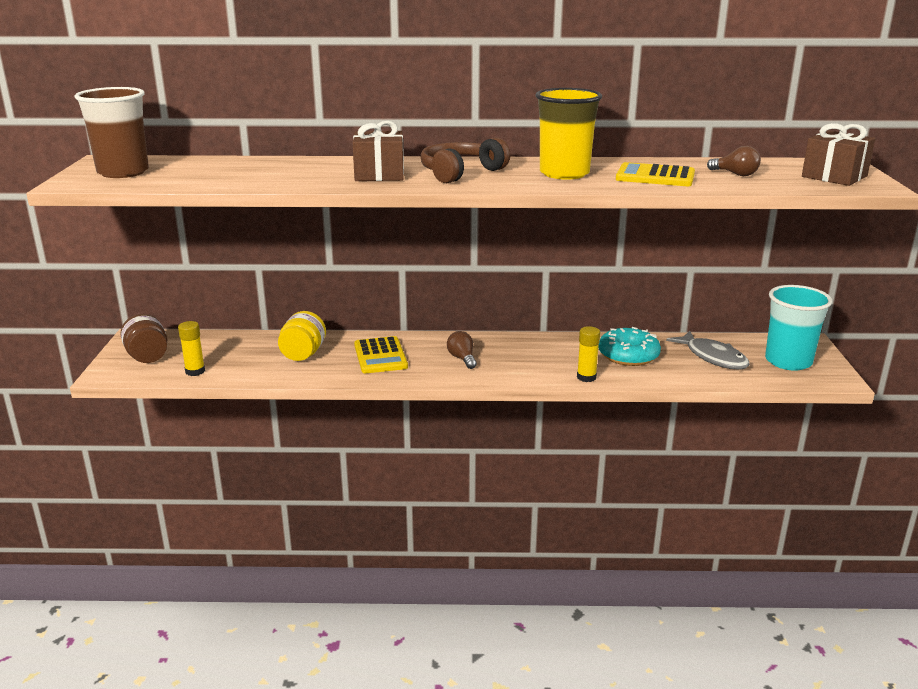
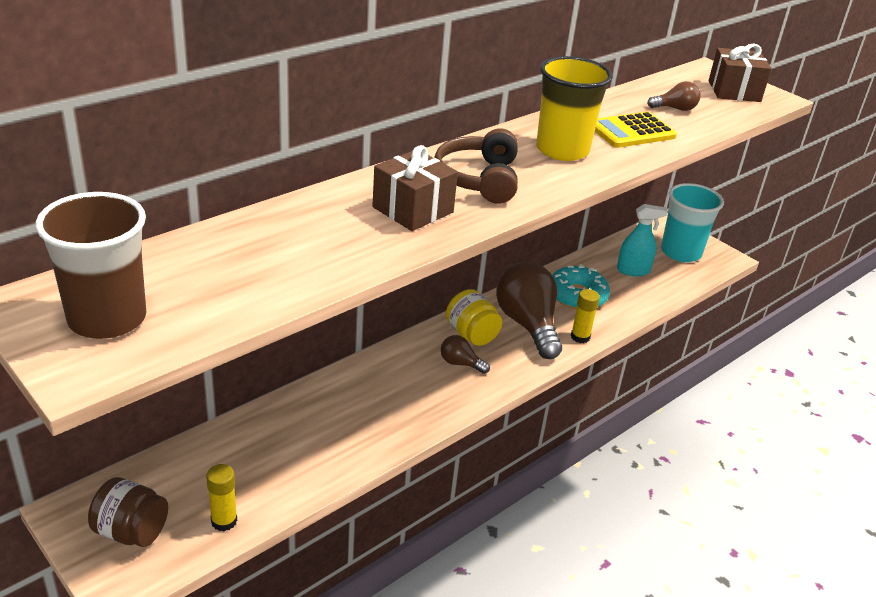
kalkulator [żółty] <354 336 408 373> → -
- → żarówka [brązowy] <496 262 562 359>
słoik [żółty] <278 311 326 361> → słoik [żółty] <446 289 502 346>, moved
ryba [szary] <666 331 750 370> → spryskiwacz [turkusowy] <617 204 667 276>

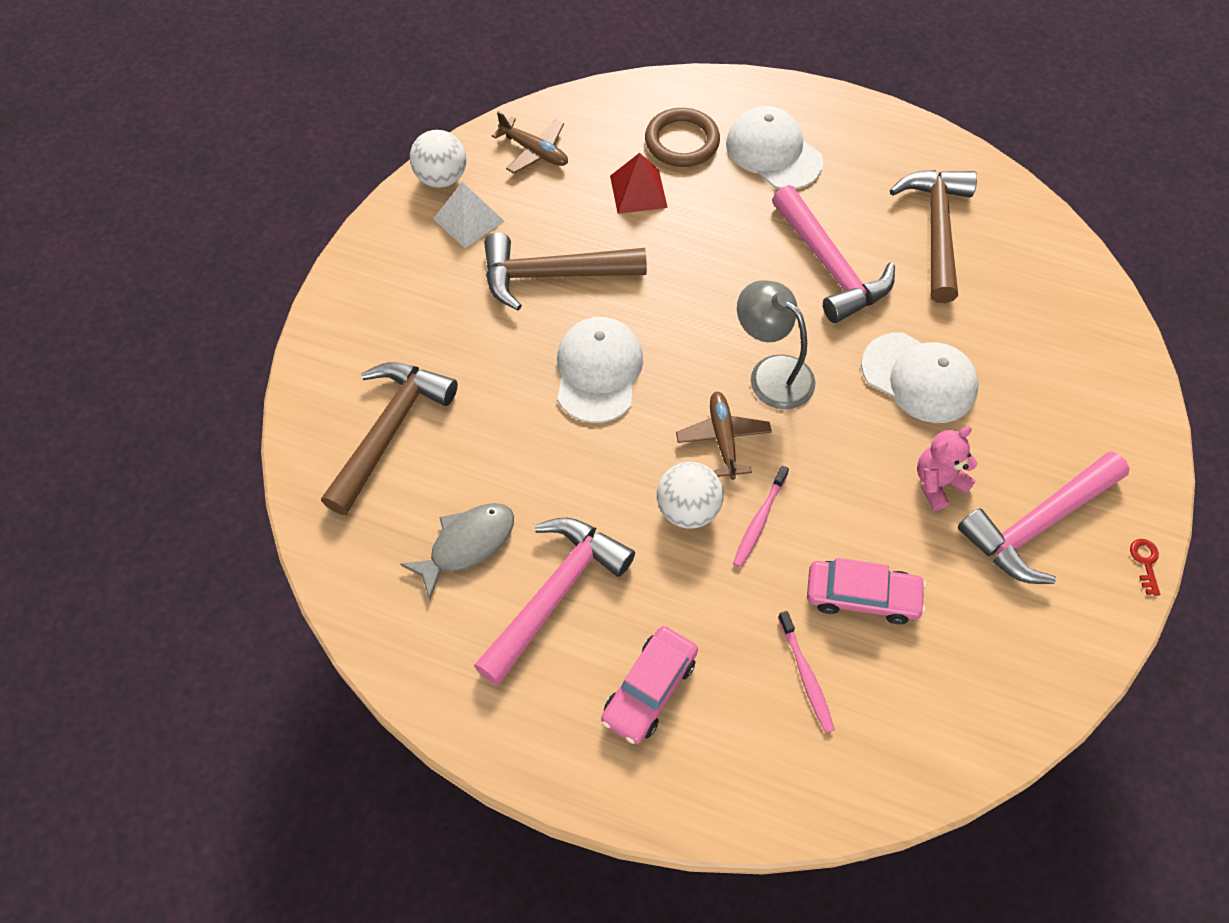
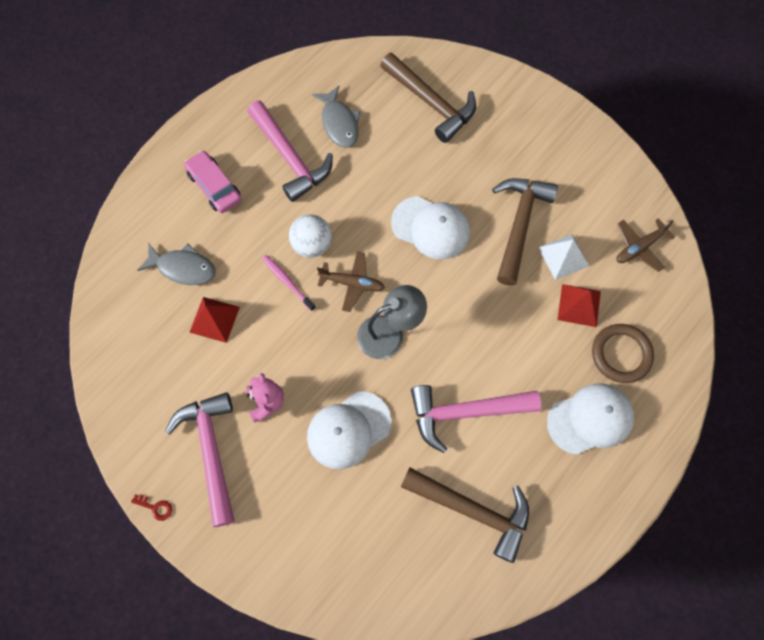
piłka [biały] <410 130 466 188> → -
piramida [biały] <433 182 505 248> → piramida [biały] <538 234 589 280>, moved
szczoteczka do zębów [różowy] <778 611 835 733> → ryba [szary] <137 243 216 285>
samochód [różowy] <807 558 926 624> → piramida [czerwony] <189 297 240 343>

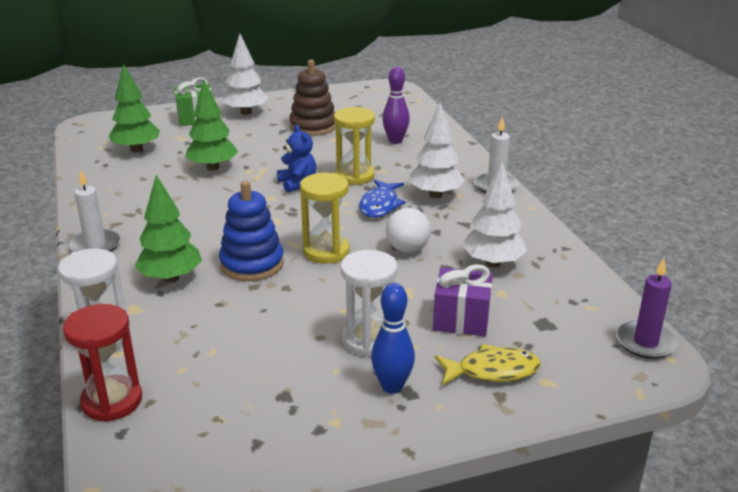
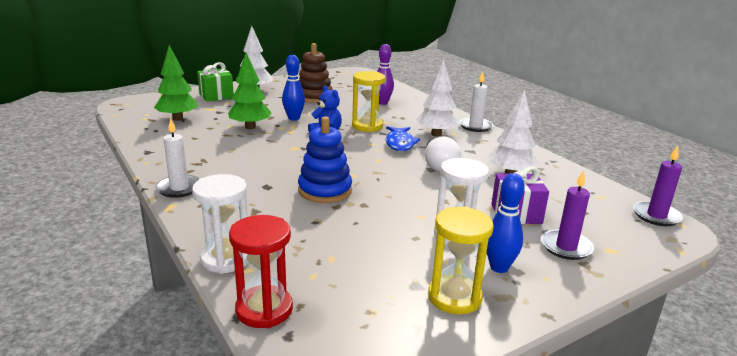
drzewko [zielony] <135 175 202 283> → -
- → kręgiel [niebieski] <282 55 305 121>
klepsydra [żółty] <300 173 349 264> → klepsydra [żółty] <428 207 494 315>, moved
ryba [żółty] <435 344 541 386> → świeca [fioletowy] <541 170 594 260>

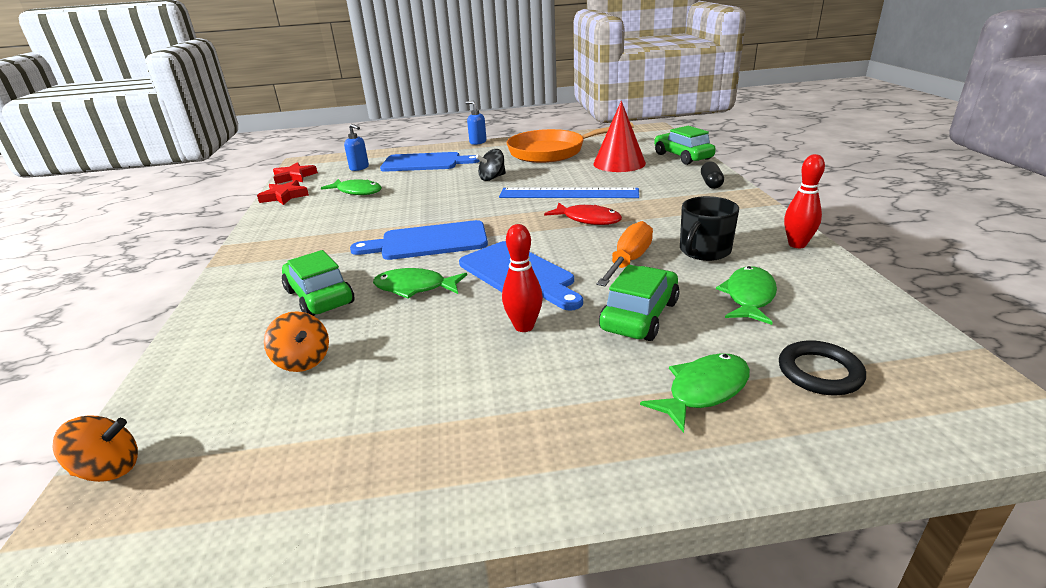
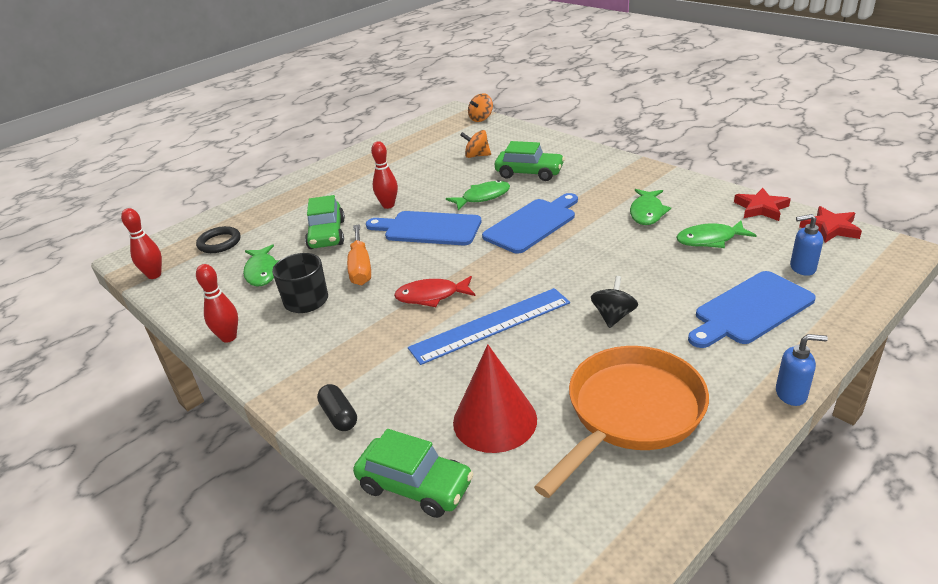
- → kręgiel [czerwony] <121 208 162 279>
ryba [zielony] <640 353 750 433> → ryba [zielony] <630 189 671 225>, moved

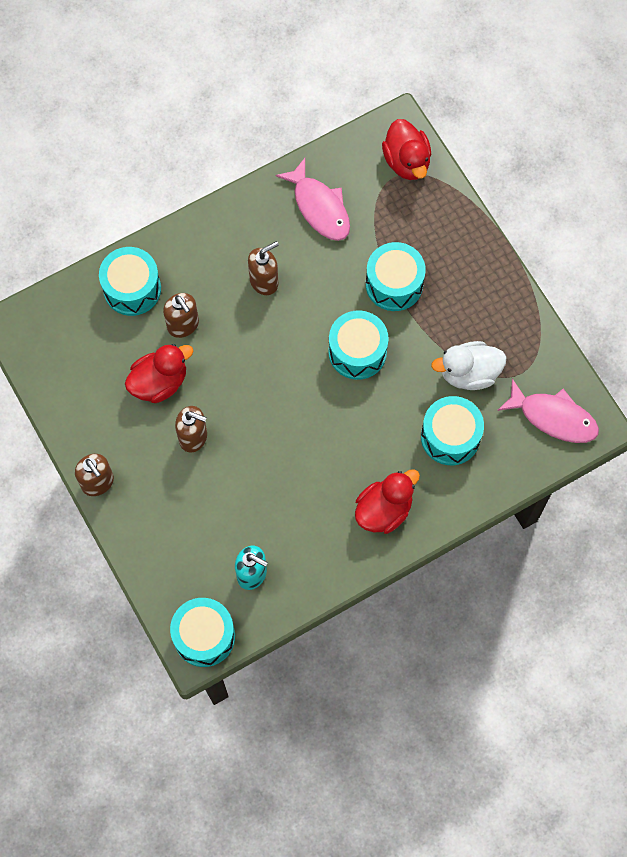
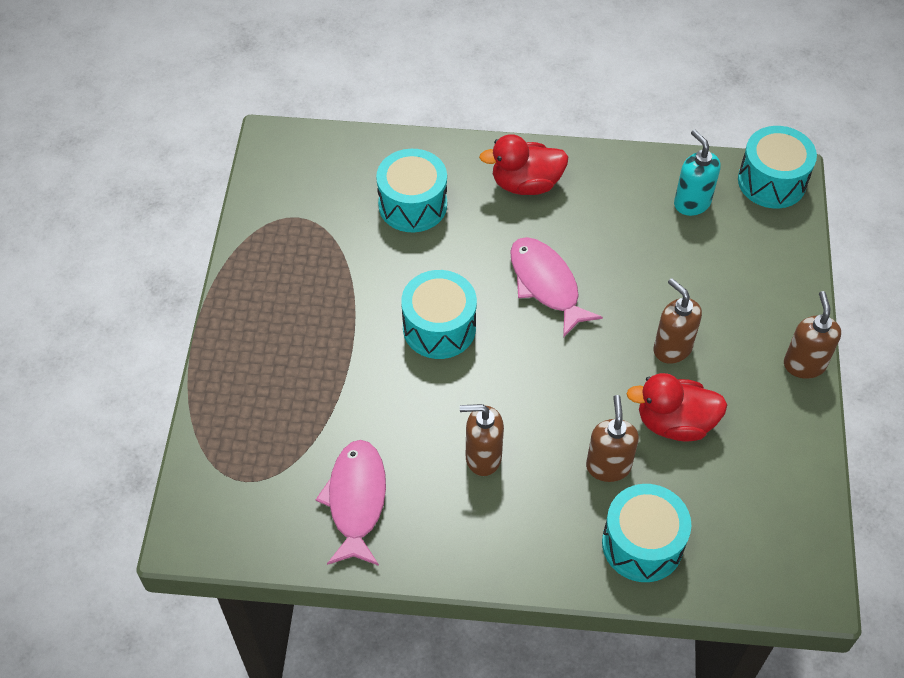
bęben [turkusowy] <366 242 426 311> → -
kaczka [czerwony] <382 119 431 180> → -
kaczka [biały] <431 341 507 390> → -
ryba [różowy] <497 378 599 443> → ryba [różowy] <510 237 603 338>, moved

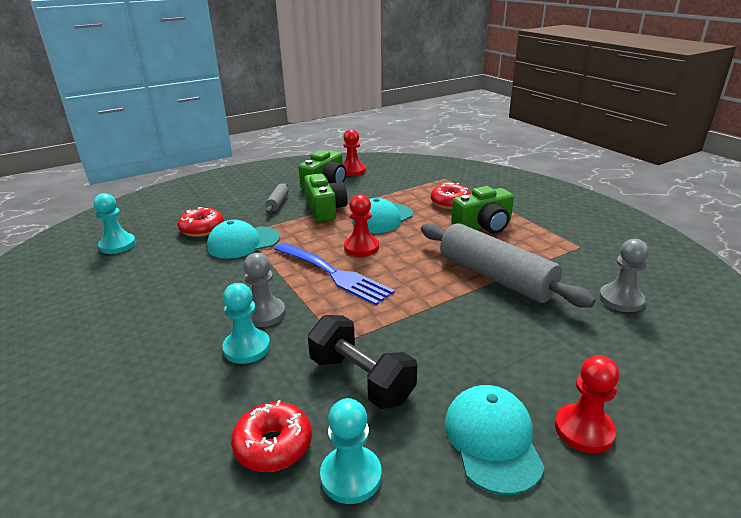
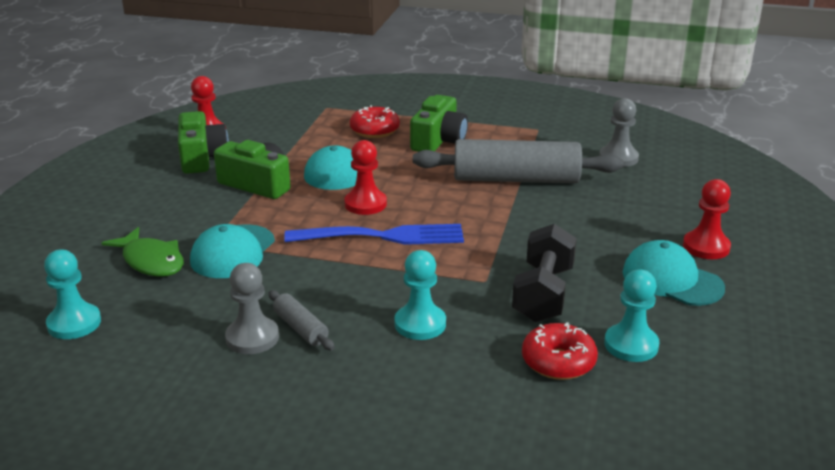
pionek [szary] <243 253 286 327> → pionek [szary] <225 263 279 354>, moved
wałek do ciasta [szary] <265 183 289 213> → wałek do ciasta [szary] <269 290 335 351>, moved
donut [czerwony] <178 207 224 237> → ryba [zielony] <102 227 184 277>
hantel [czarny] <308 315 417 409> → hantel [czarny] <512 224 577 323>, 75 degrees counterclockwise

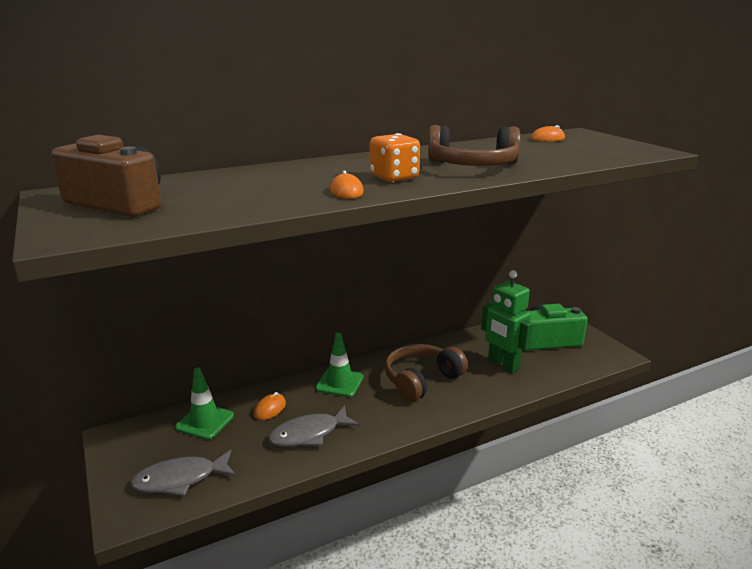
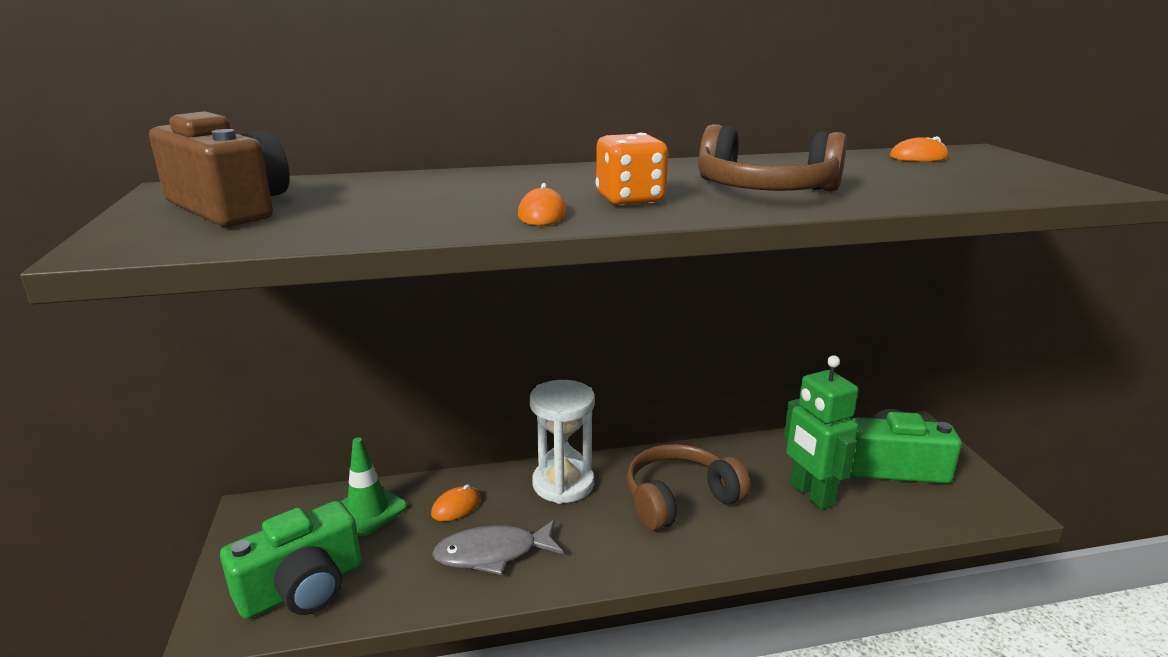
ryba [szary] <130 450 236 496> → aparat fotograficzny [zielony] <220 500 362 619>
pachołek [zielony] <315 333 363 397> → klepsydra [biały] <529 380 595 504>

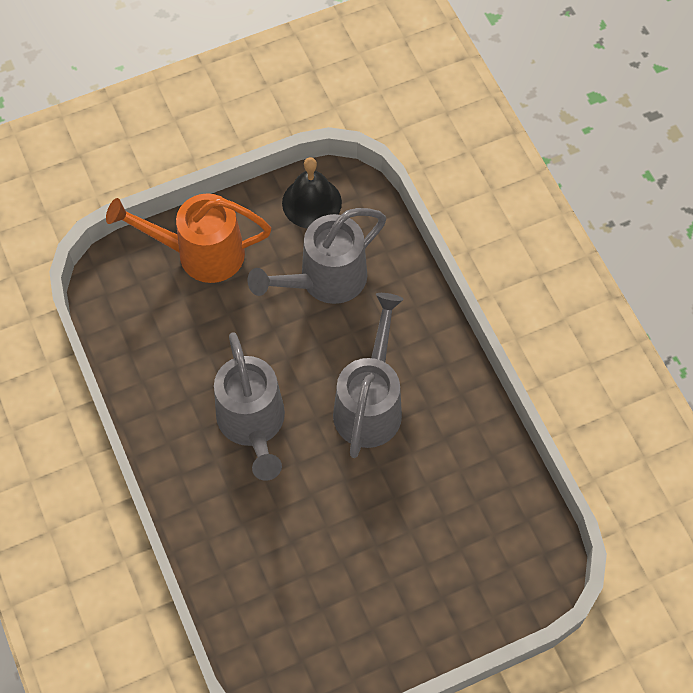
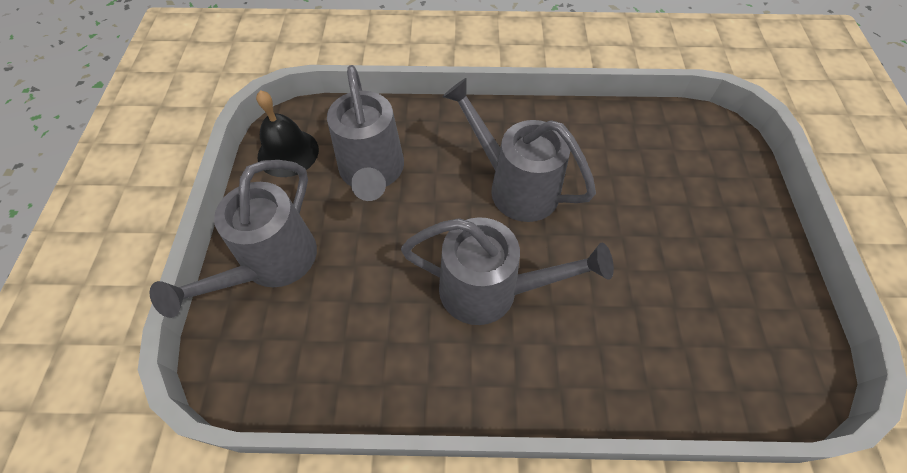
konewka [pomarańczowy] <106 193 271 283> → konewka [szary] <150 160 317 318>

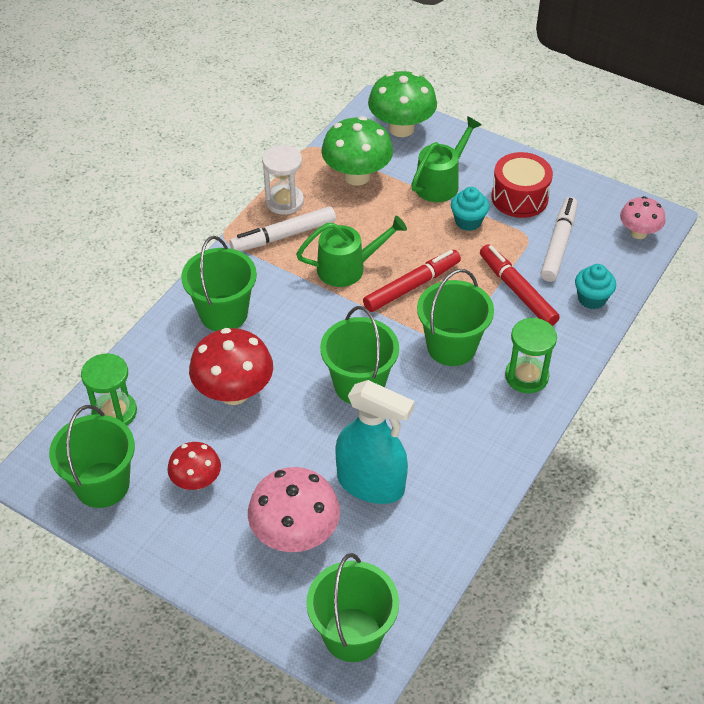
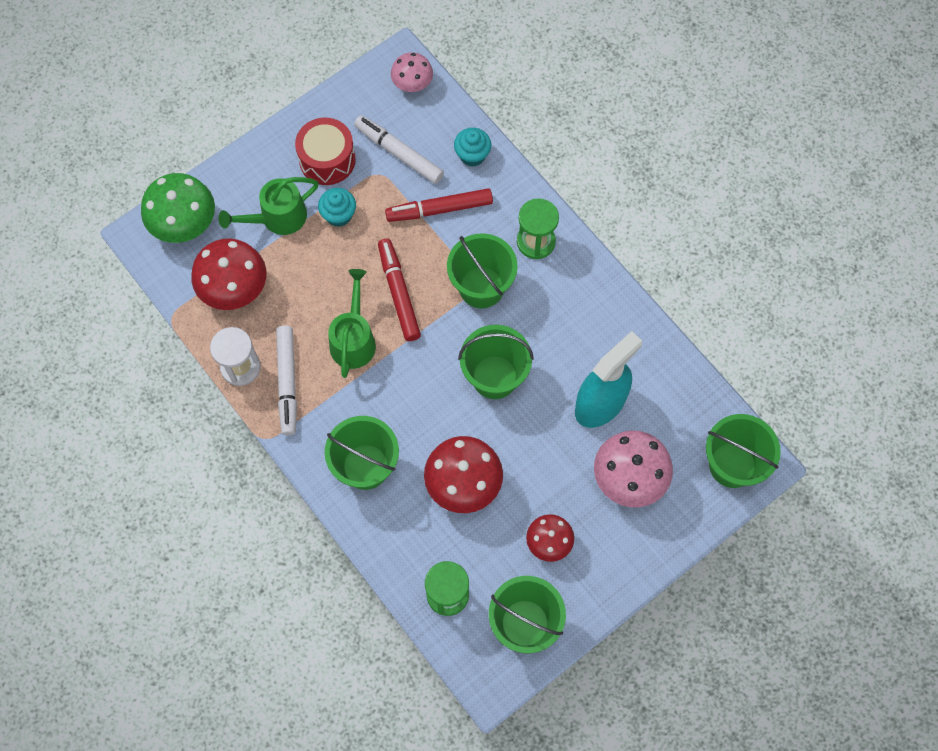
grzyb [zielony] <321 116 393 186> → grzyb [czerwony] <191 238 266 310>
konewka [zielony] <411 116 482 202> → konewka [zielony] <218 177 319 235>, 90 degrees counterclockwise

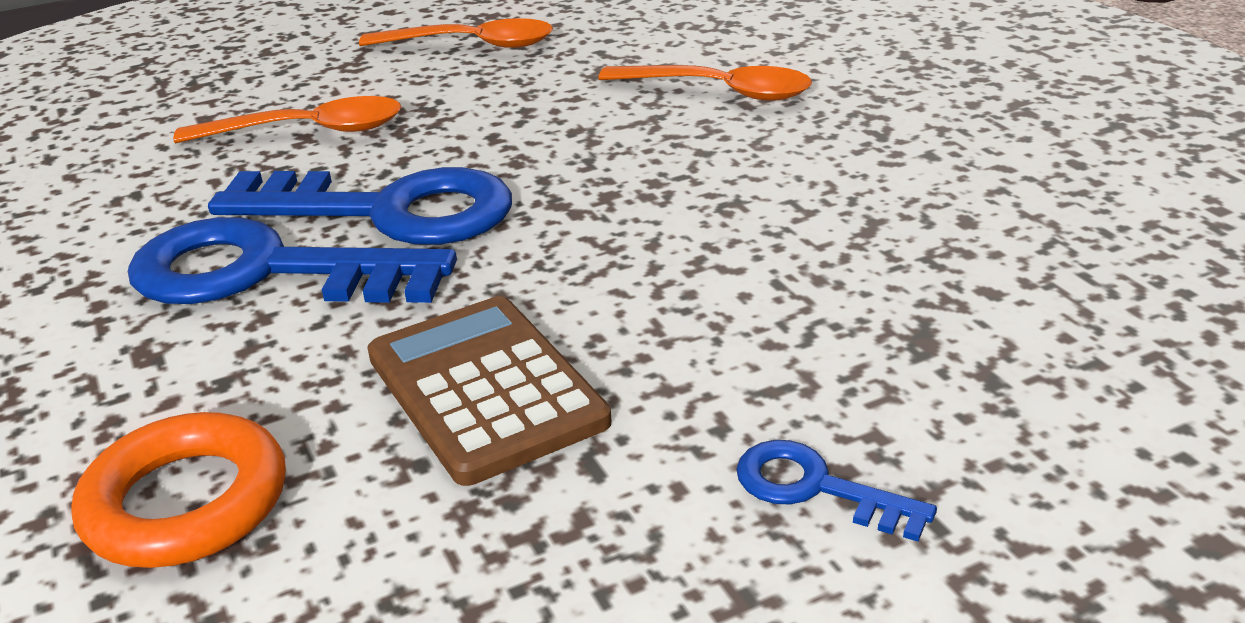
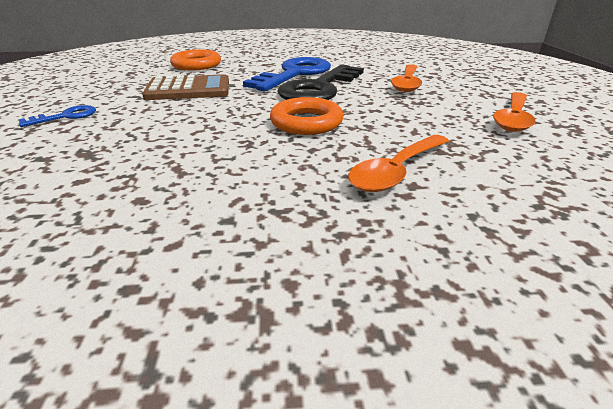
- → pierścień [pomarańczowy] <270 97 344 135>
klucz [niebieski] <208 167 512 245> → klucz [czarny] <278 64 364 100>

